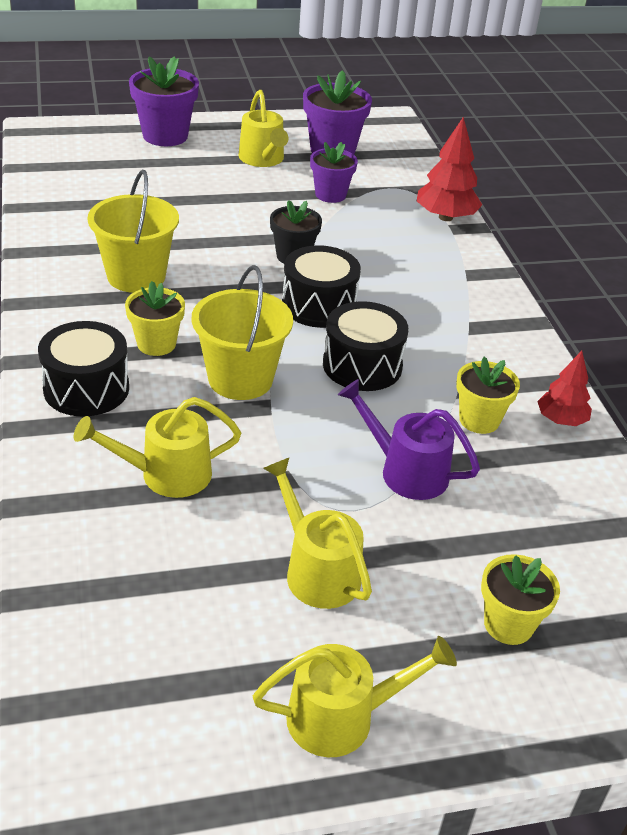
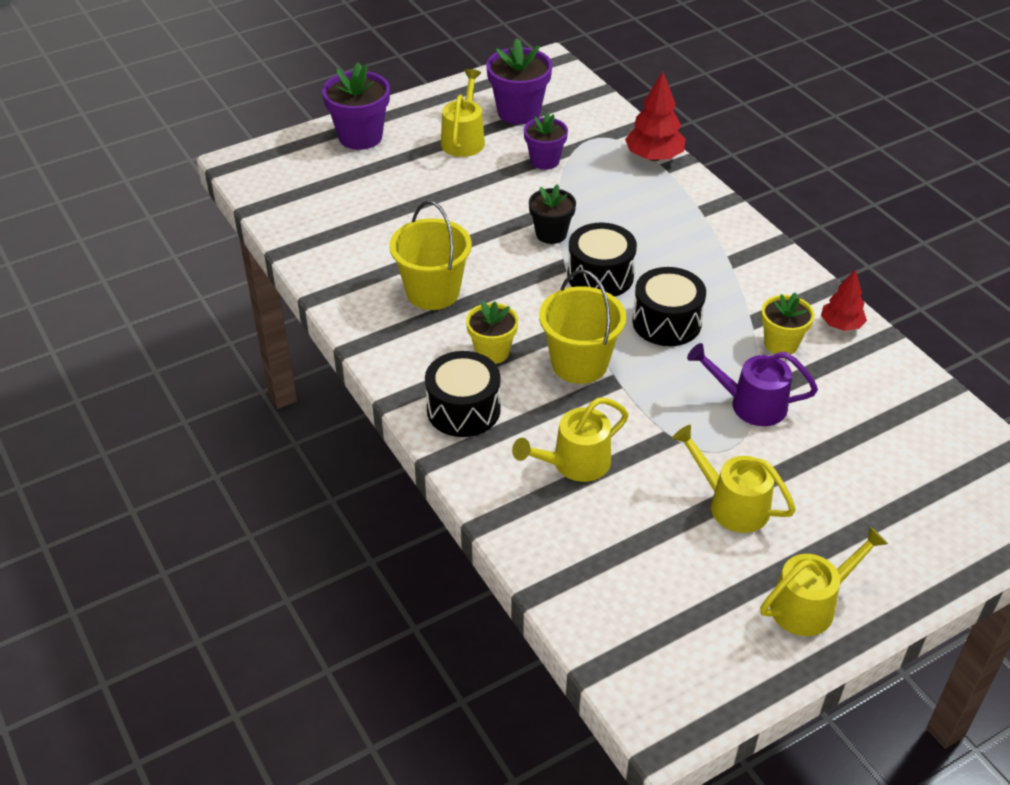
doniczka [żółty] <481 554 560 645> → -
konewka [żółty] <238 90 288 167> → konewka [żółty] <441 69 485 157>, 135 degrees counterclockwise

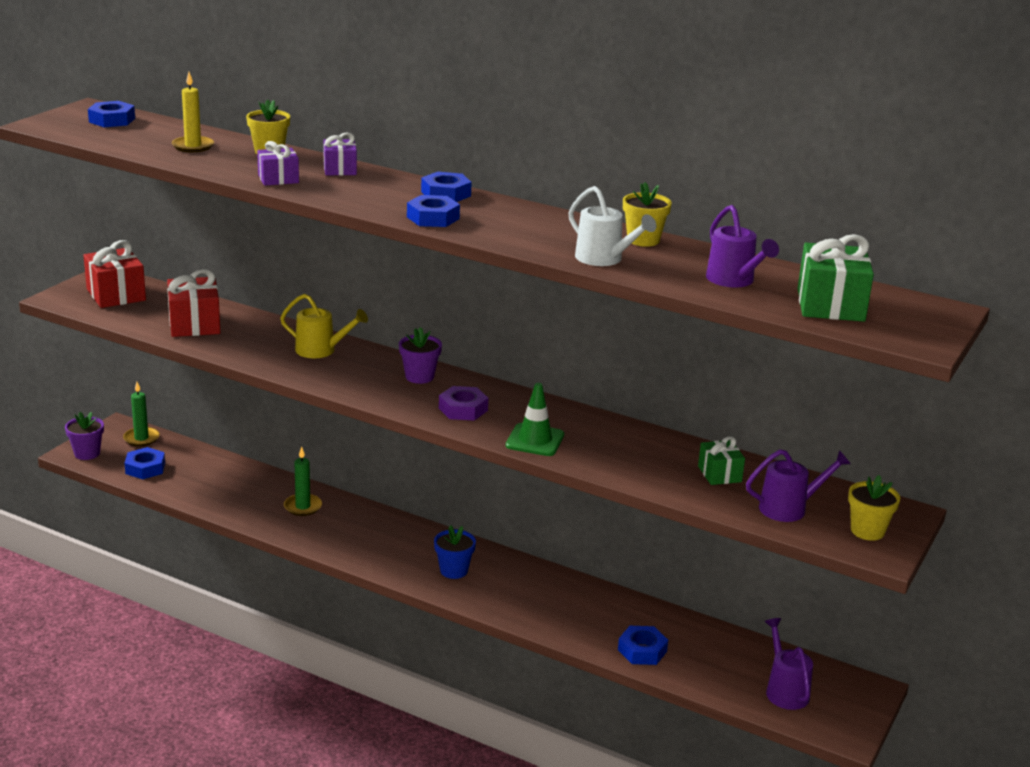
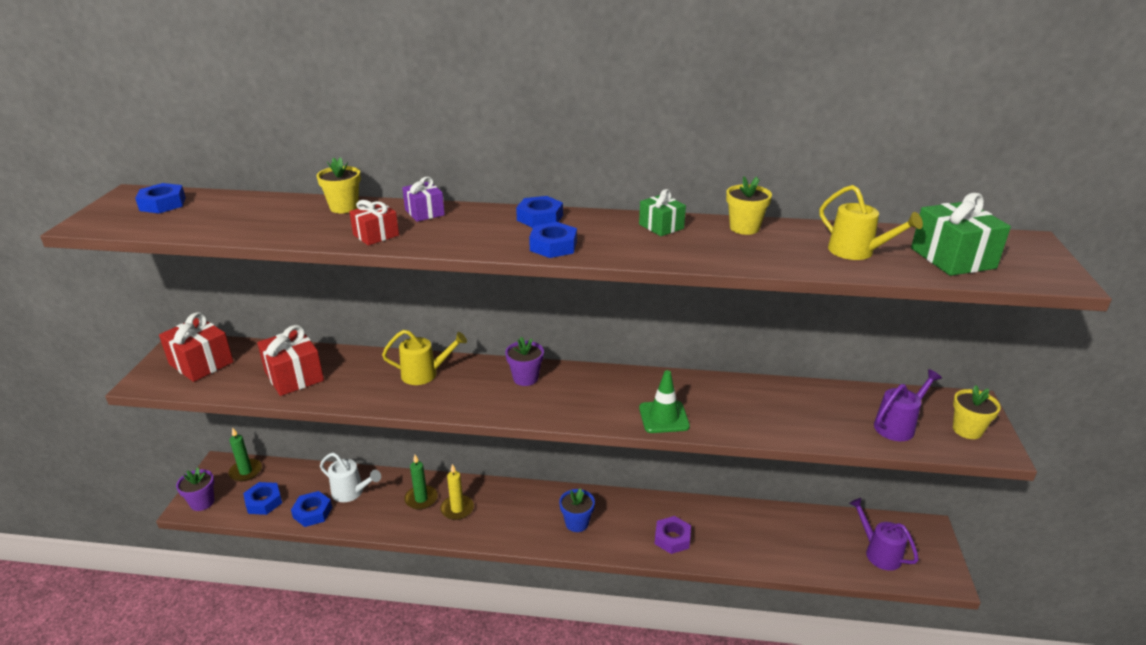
świeca [żółty] <172 72 214 152> → świeca [żółty] <440 464 474 520>, moved
nakrętka [fioletowy] <439 386 488 421> → nakrętka [fioletowy] <655 516 691 554>, moved
konewka [biały] <568 186 657 266> → konewka [biały] <320 453 381 502>, moved
nakrętka [niebieski] <618 626 668 665> → nakrętka [niebieski] <291 491 332 527>, moved
prezent [zielony] <698 436 745 485> → prezent [zielony] <639 189 686 236>, moved
prezent [fioletowy] <257 141 299 186> → prezent [czerwony] <349 200 399 246>
konewka [fioletowy] <706 205 779 287> → konewka [żółty] <819 185 923 260>

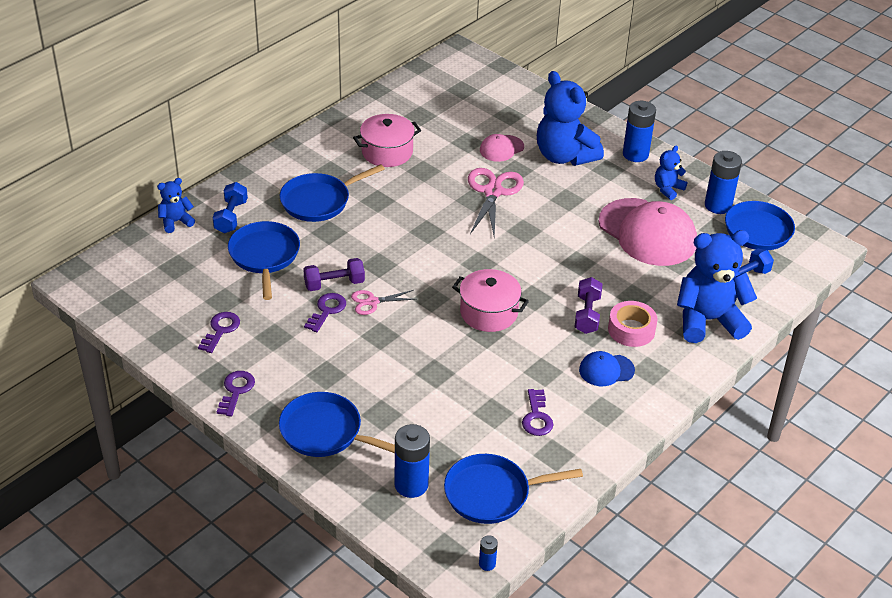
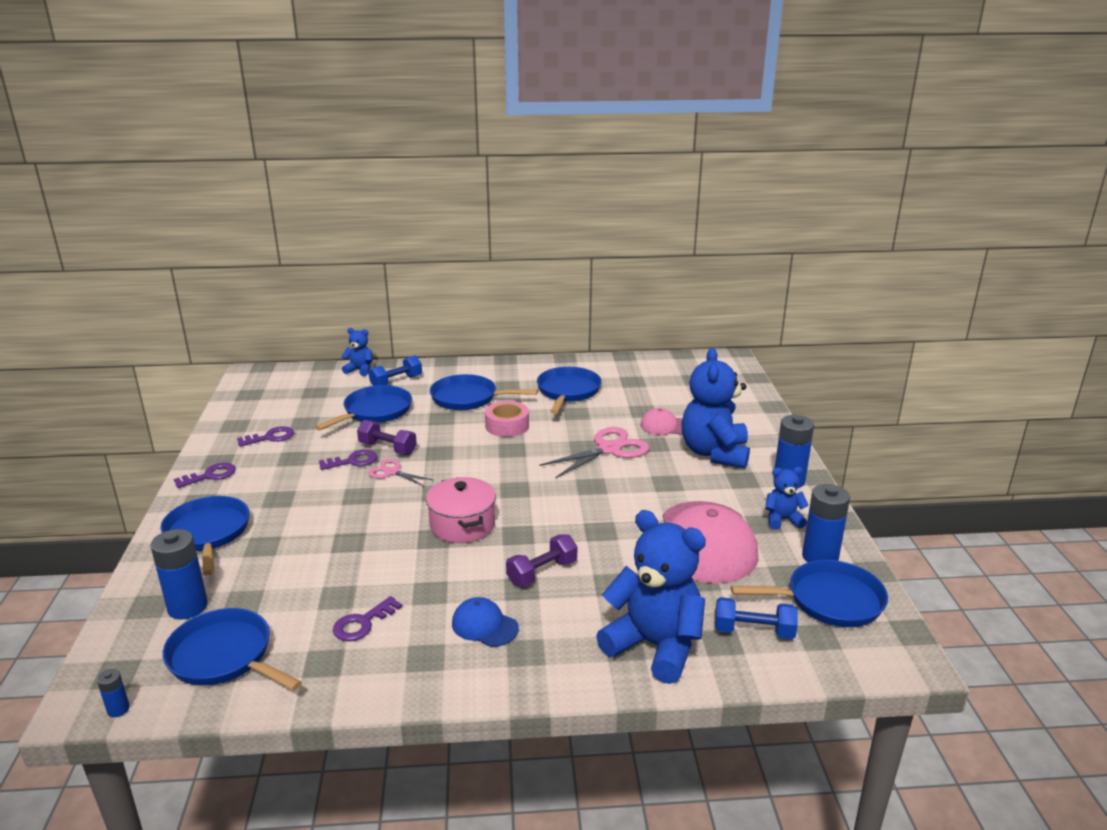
taśma klejąca [różowy] <608 301 658 347> → taśma klejąca [różowy] <485 401 529 437>, moved
garnek [różowy] <353 114 421 167> → patelnia [niebieski] <537 367 602 414>

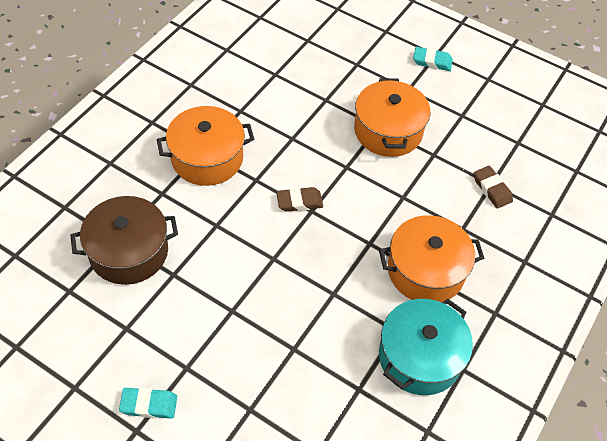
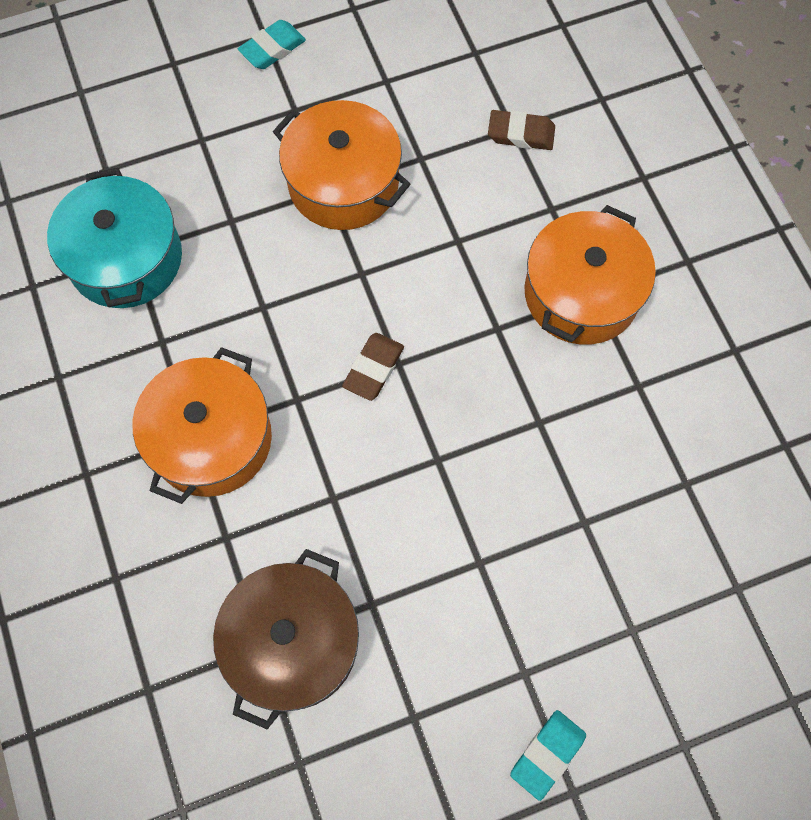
garnek [turkusowy] <379 298 473 395> → garnek [turkusowy] <47 168 182 308>, moved

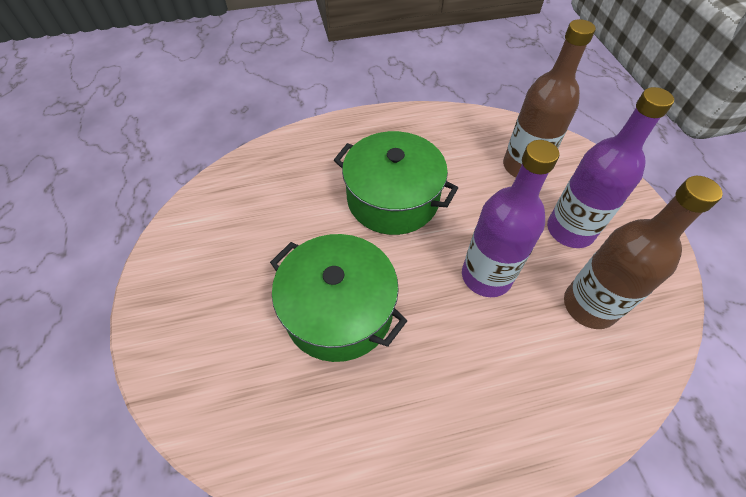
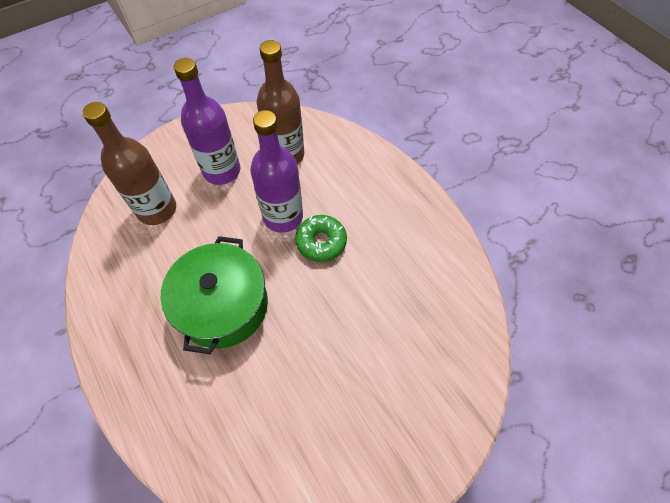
garnek [zielony] <270 234 407 362> → -
- → donut [zielony] <295 215 347 262>

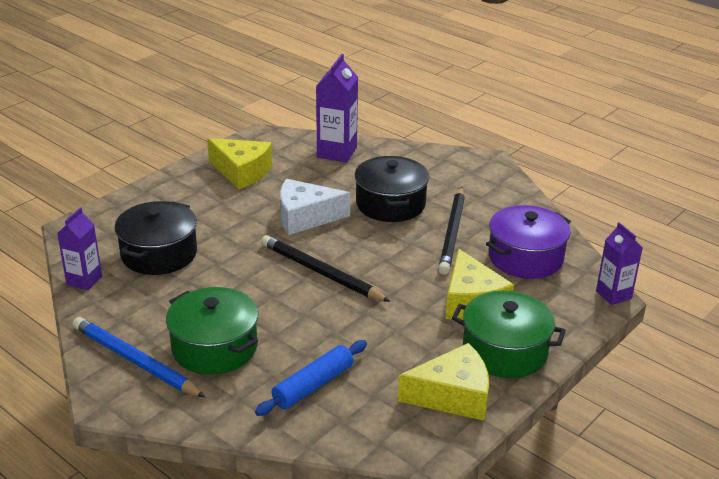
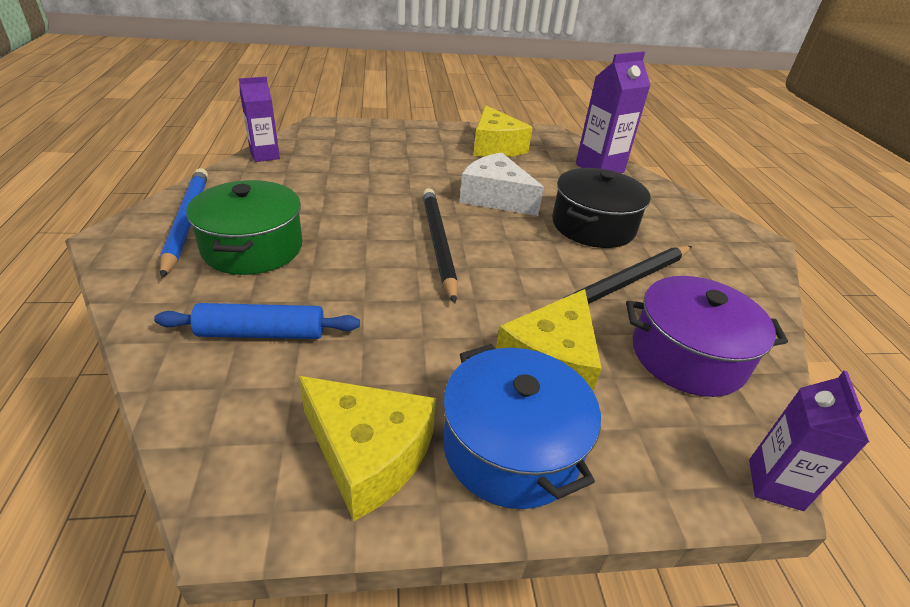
garnek [czarny] <114 201 197 275> → -
garnek [zielony] <452 291 566 378> → garnek [niebieski] <443 344 601 509>

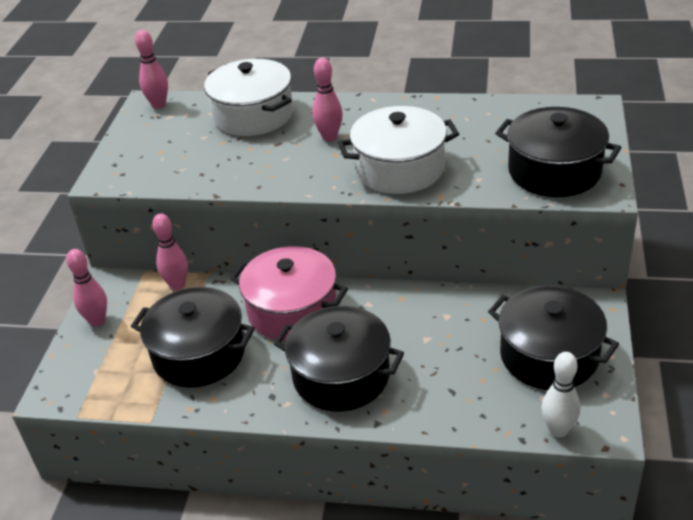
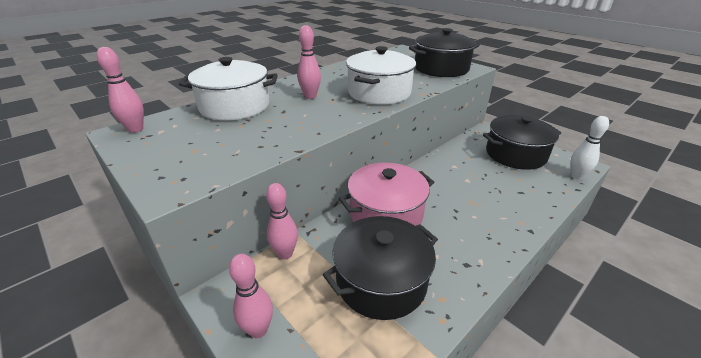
garnek [czarny] <274 306 404 411> → -

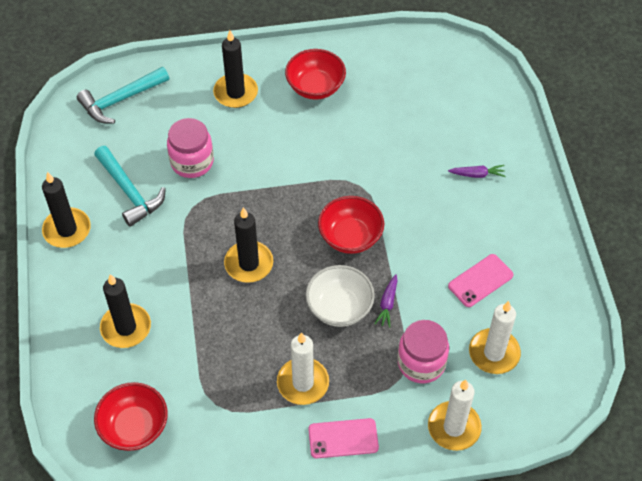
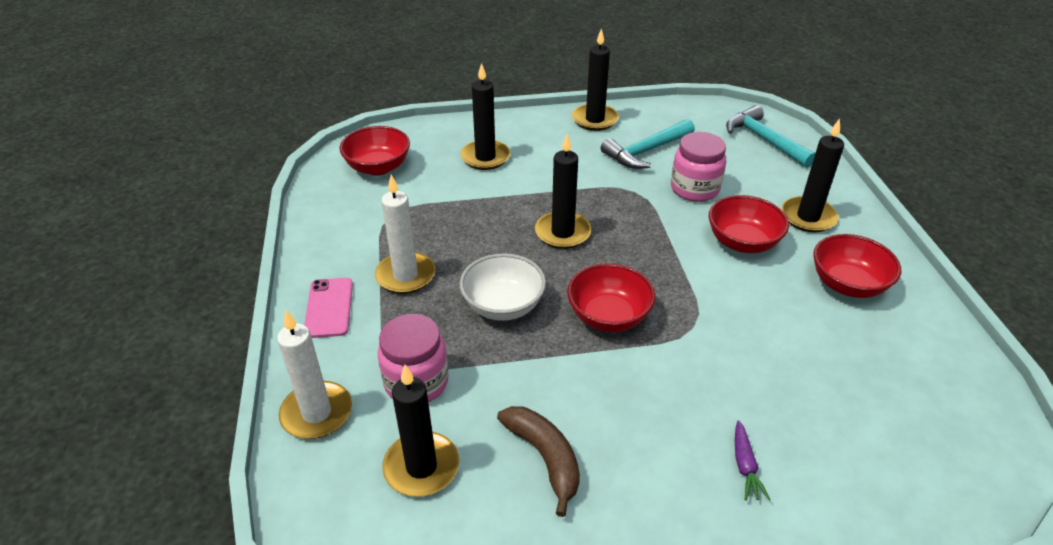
marchewka [fioletowy] <374 274 398 328> → -
- → miska [czerwony] <709 195 789 253>
telefon [różowy] <448 254 514 307> → banan [brązowy] <497 406 580 517>
świeca [biały] <469 301 521 374> → świeca [czarny] <382 365 459 497>

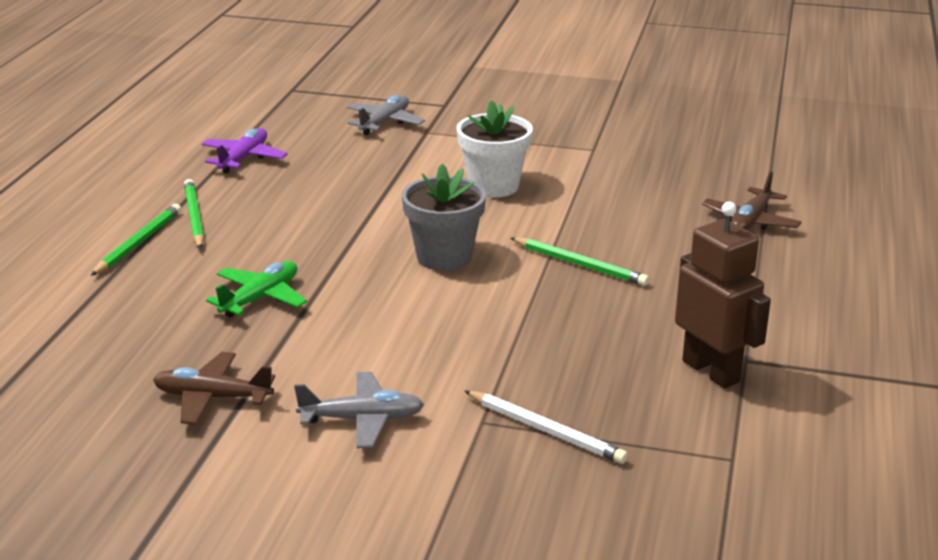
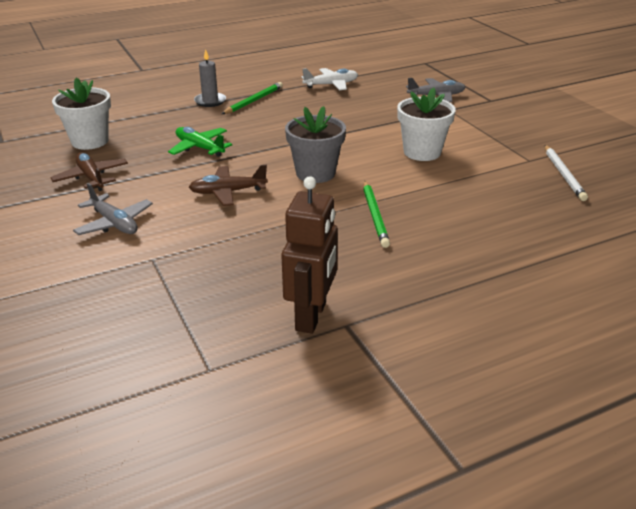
- → doniczka [biały] <52 78 111 150>
ołówek [biały] <465 391 628 464> → ołówek [biały] <545 145 588 201>, moved
samolot [brązowy] <702 172 801 231> → samolot [brązowy] <189 165 268 206>, moved
ołówek [zielony] <91 204 181 276> → świeca [szary] <194 49 226 107>
samolot [fioletowy] <202 128 288 173> → samolot [biały] <301 68 358 90>
samolot [zielony] <206 261 307 318> → samolot [zielony] <168 127 232 157>, 135 degrees counterclockwise

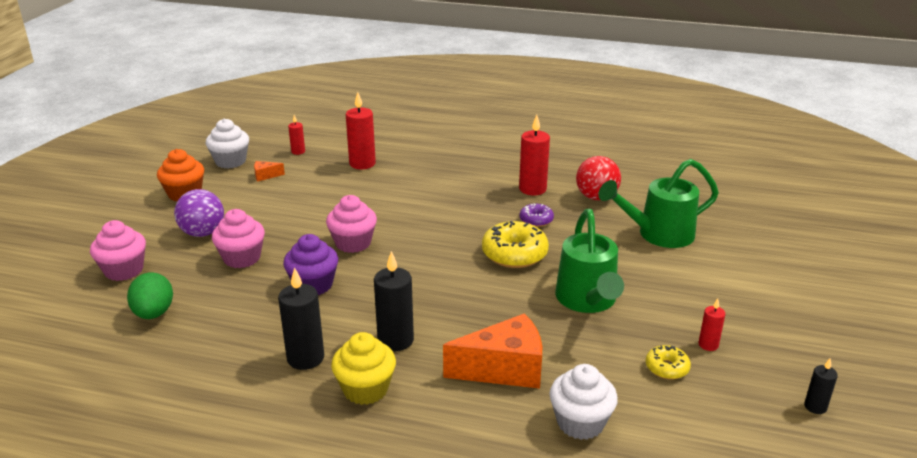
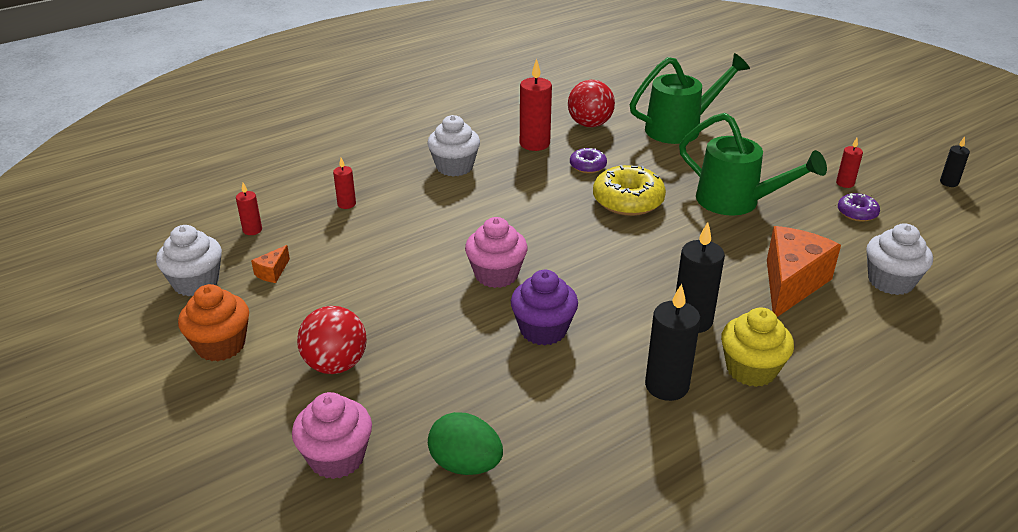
muffinka [różowy] <212 209 265 268> → -
- → muffinka [biały] <427 115 480 177>
piłka [fioletowy] <174 189 224 237> → piłka [czerwony] <297 306 367 374>
donut [żółty] <646 345 691 379> → donut [fioletowy] <838 193 880 222>
konewka [zielony] <598 159 719 248> → konewka [zielony] <630 53 750 144>, 135 degrees counterclockwise
świeca [czerwony] <346 92 376 169> → świeca [czerwony] <333 158 356 209>, x0.54

